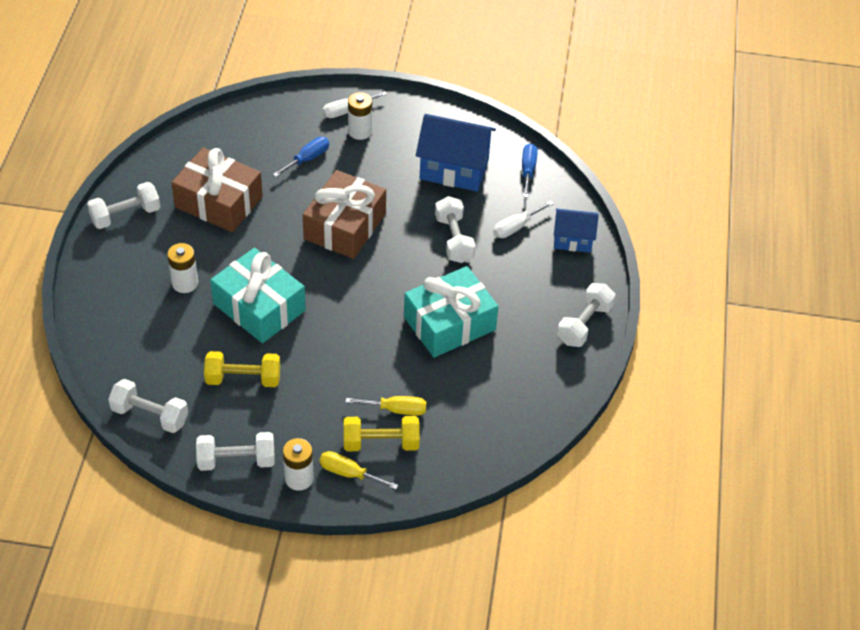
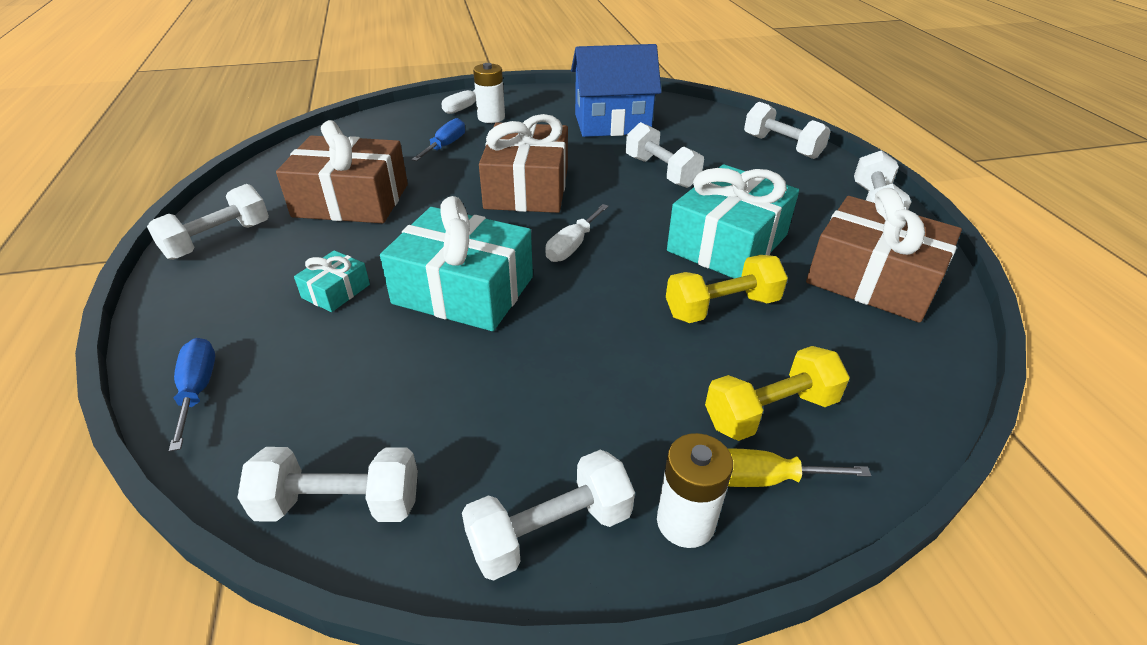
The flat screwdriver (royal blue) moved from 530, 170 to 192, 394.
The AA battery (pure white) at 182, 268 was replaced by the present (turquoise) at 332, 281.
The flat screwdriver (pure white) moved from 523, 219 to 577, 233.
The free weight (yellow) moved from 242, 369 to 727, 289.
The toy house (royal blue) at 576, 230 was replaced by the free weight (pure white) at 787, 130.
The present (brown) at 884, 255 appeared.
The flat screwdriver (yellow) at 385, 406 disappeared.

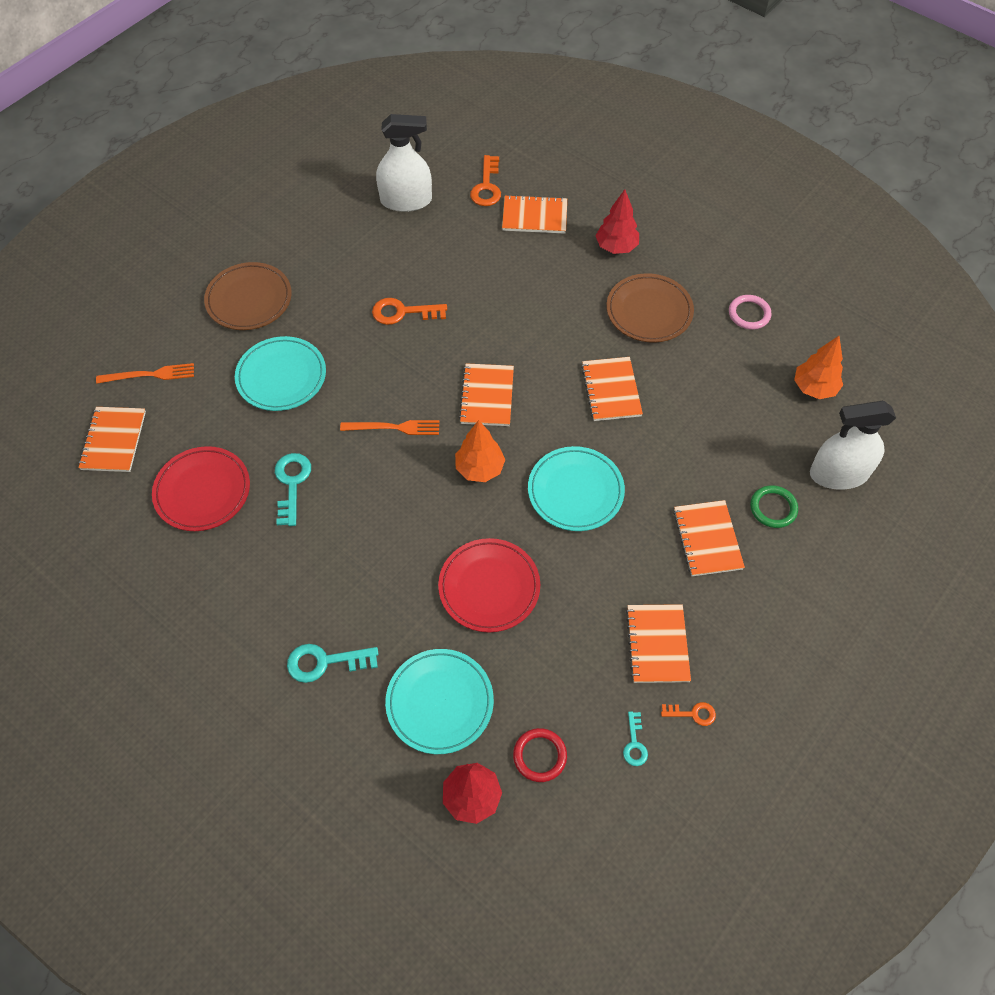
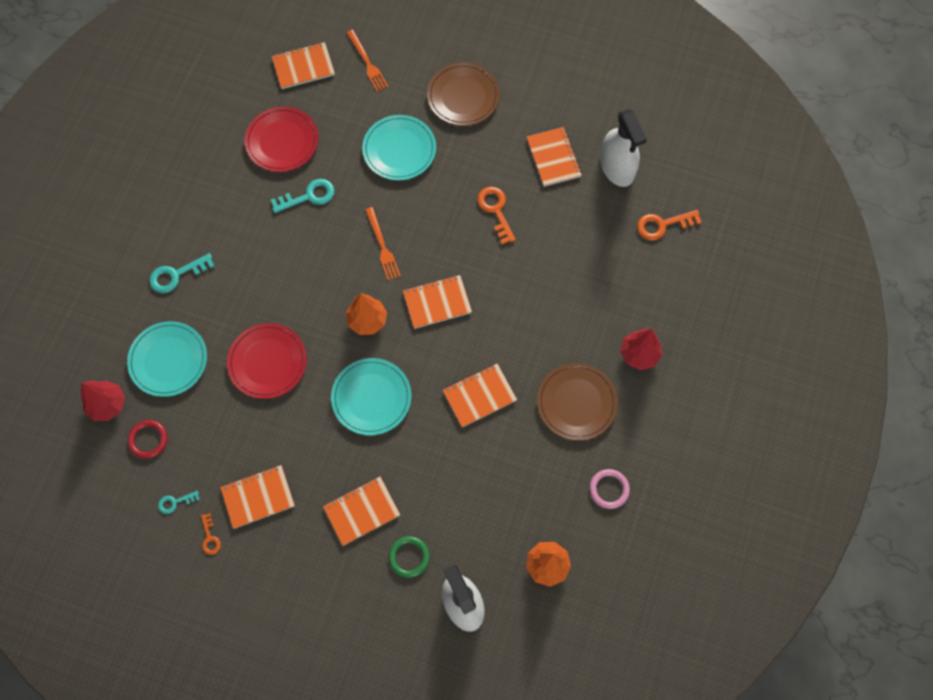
The door key (turquoise) at 332, 663 turned 90 degrees counterclockwise.
The notepad (orange-coloured) moved from 534, 214 to 554, 157.

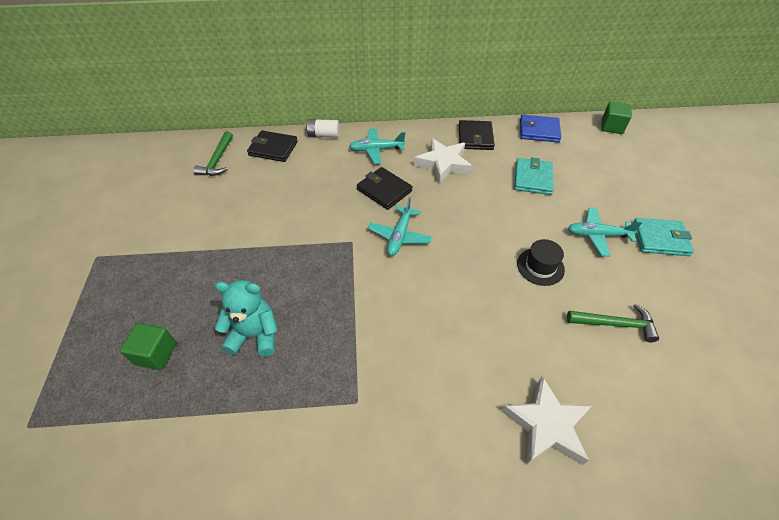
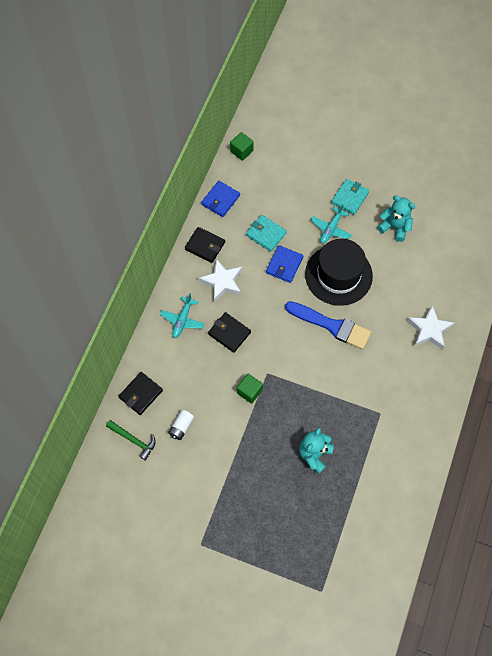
The AA battery (pure white) moved from 322, 128 to 181, 425.
The wallet (jet-black) at 384, 188 turned 60 degrees clockwise.
The solid cube (green) moved from 148, 346 to 250, 389.
The wallet (royal blue) at 284, 264 appeared.
The brush (royal blue) at 328, 325 appeared.
The tall hat (jet-black) at 541, 262 changed to 2.20 times the size.
The stuffed bear (turquoise) at 396, 218 appeared.
The plane (turquoise) at 400, 226 disappeared.
The carpenter's hammer (green) at 613, 323 disappeared.

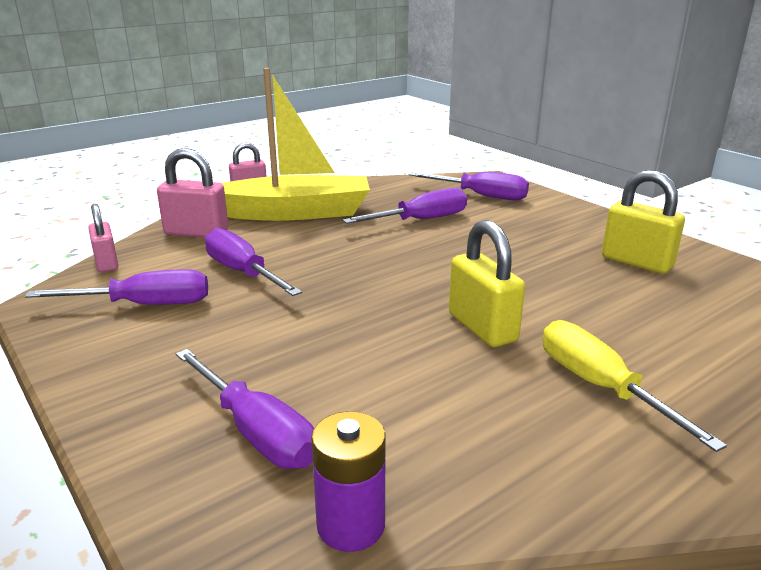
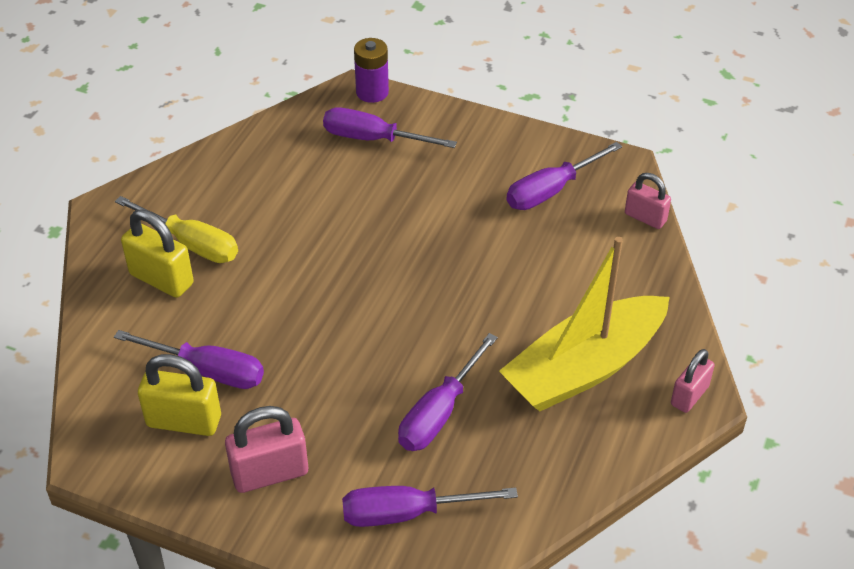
The flat screwdriver (violet) moved from 253, 262 to 189, 359.
The lock (yellow) moved from 487, 283 to 157, 253.
The lock (rose-pink) moved from 192, 193 to 266, 449.
The AA battery (violet) moved from 348, 481 to 371, 70.

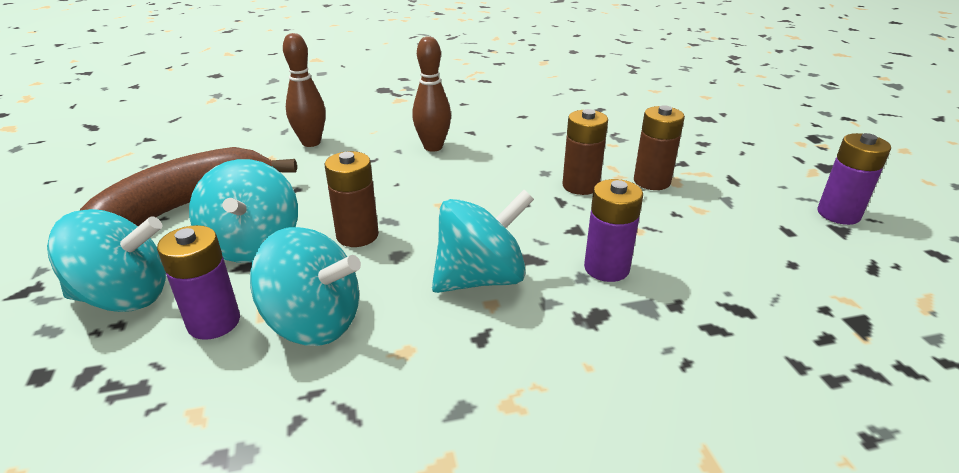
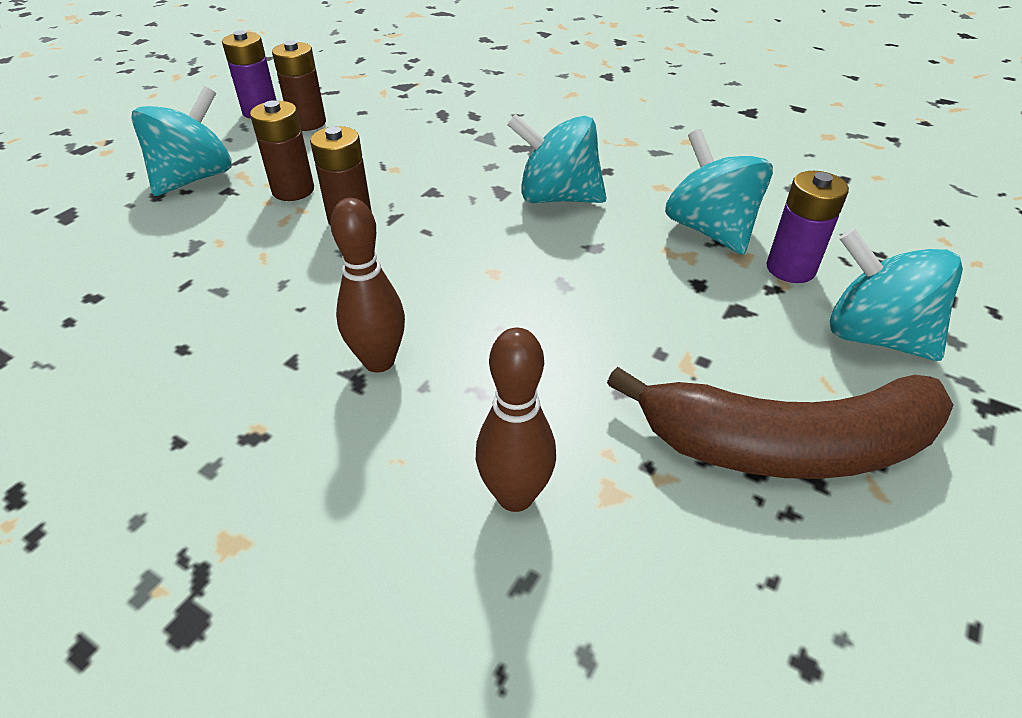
The toy top (turquoise) moved from 243, 211 to 181, 141.
The AA battery (brown) moved from 352, 199 to 299, 85.
The AA battery (violet) at 613, 230 disappeared.

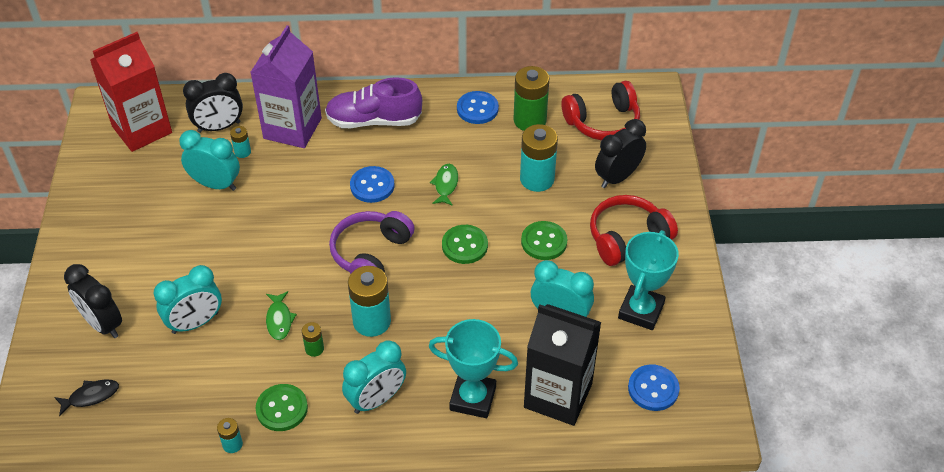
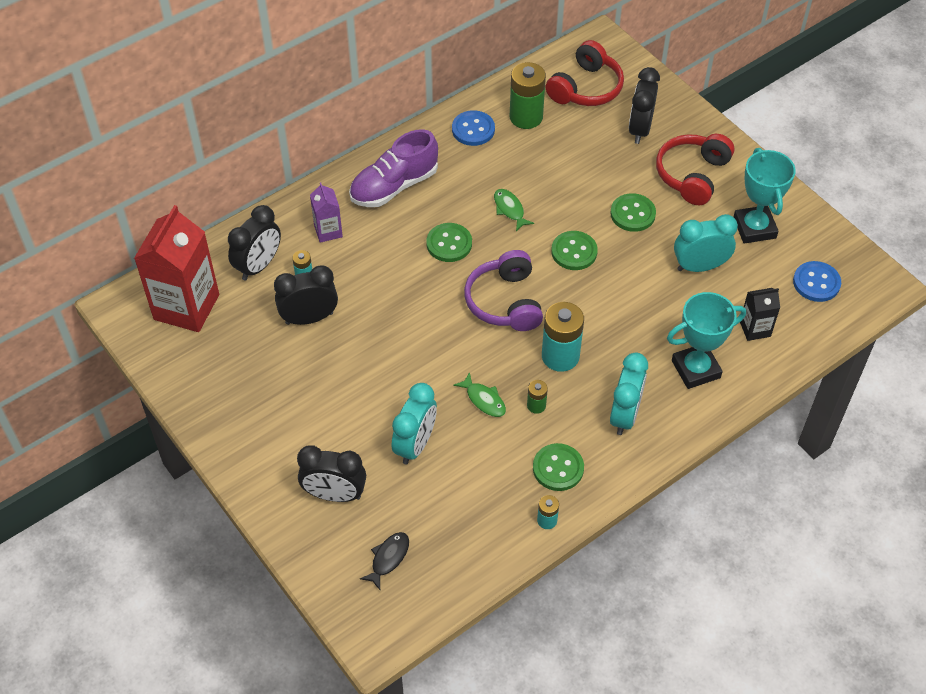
The alarm clock (turquoise) at 209, 160 became the alarm clock (jet-black) at 306, 295.
The carton (violet) at 286, 86 changed to 0.49 times the size.
The sewing button (royal blue) at 372, 184 became the sewing button (green) at 449, 242.
The carton (jet-black) at 562, 365 changed to 0.49 times the size.
The AA battery (turquoise) at 539, 158 disappeared.

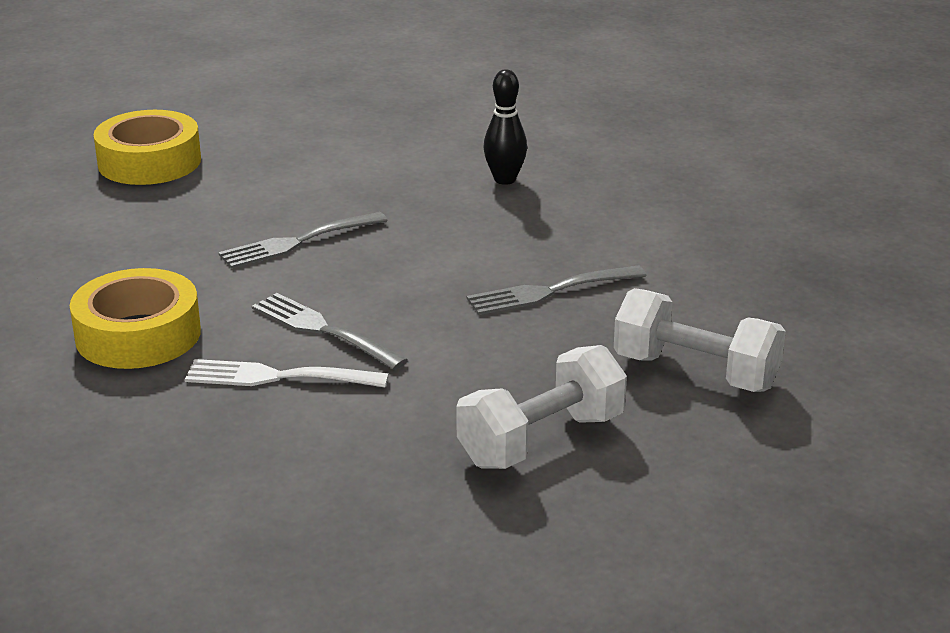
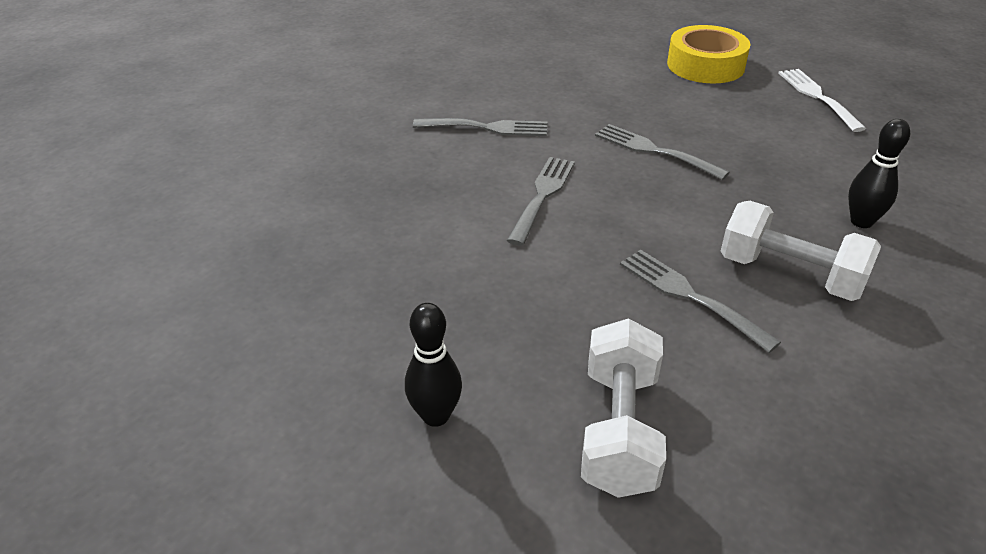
The bowling pin (jet-black) at 433, 365 appeared.
The roll of tape (yellow) at 135, 318 was replaced by the dinner fork (ash-grey) at 480, 127.
The free weight (pure white) moved from 541, 407 to 801, 251.
The dinner fork (pure white) moved from 287, 373 to 822, 100.

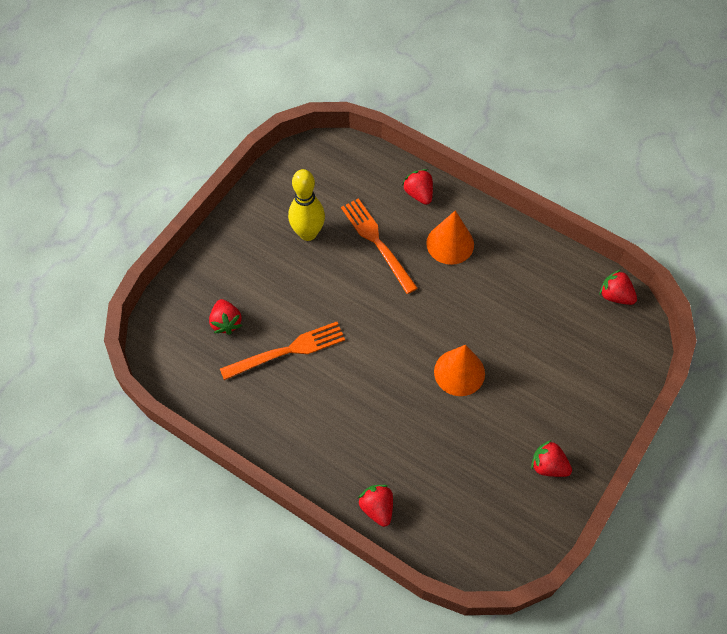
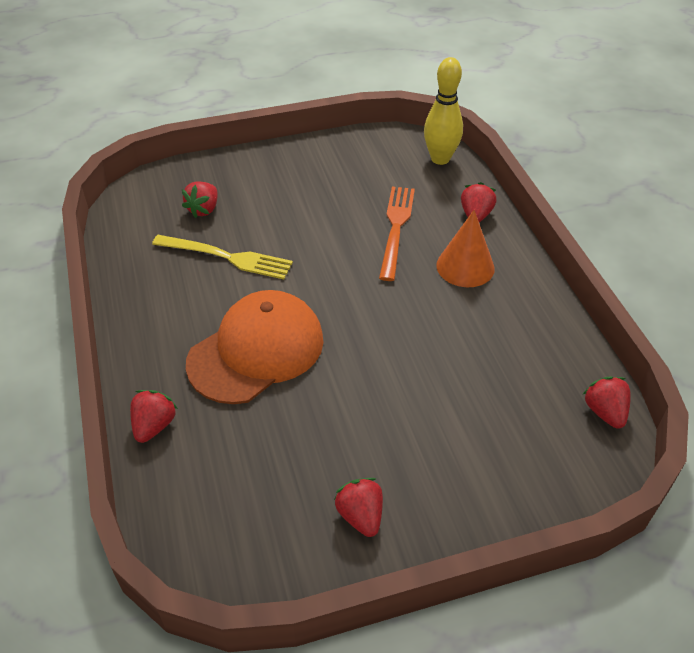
The dinner fork (orange-coloured) at 282, 351 became the dinner fork (yellow) at 222, 257.
The cap (orange-coloured) at 255, 347 appeared.
The bowling pin (yellow) moved from 306, 205 to 443, 111.
The solid cone (orange-coloured) at 459, 370 disappeared.

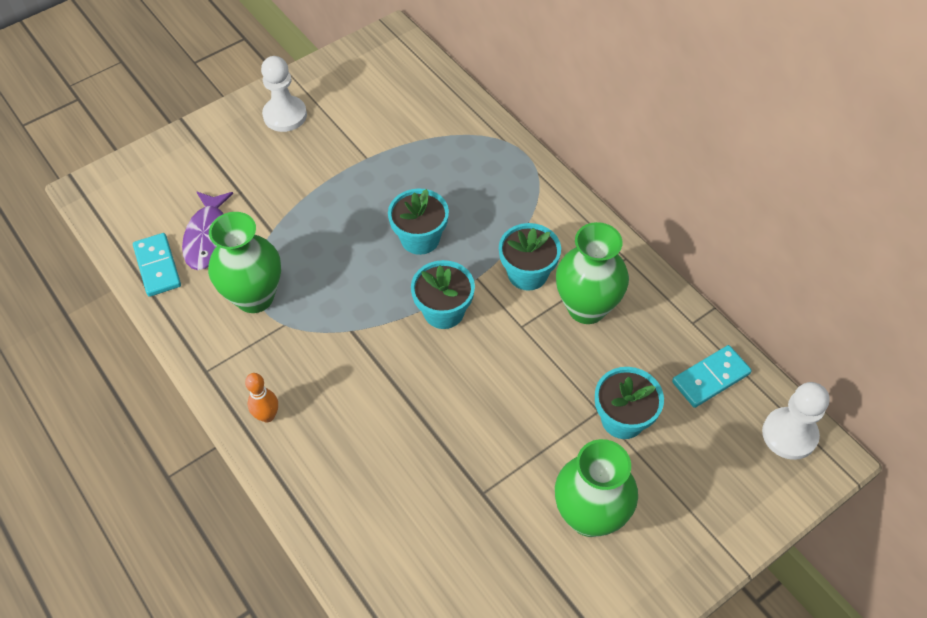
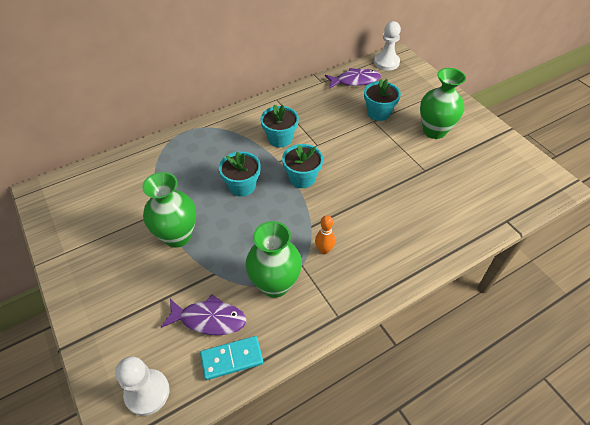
The pawn (pure white) moved from 284, 94 to 142, 386.
The tall vase (green) moved from 592, 273 to 169, 210.
The bowling pin (orange-coloured) moved from 261, 397 to 325, 234.
The domino (turquoise) at 712, 376 was replaced by the fish (violet) at 353, 78.

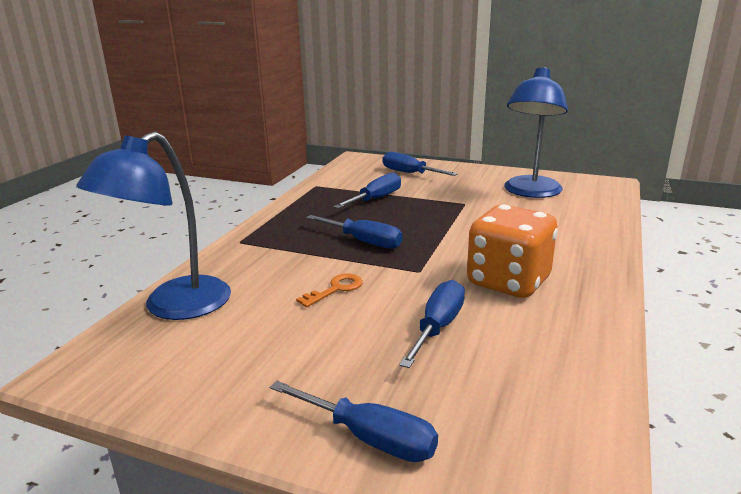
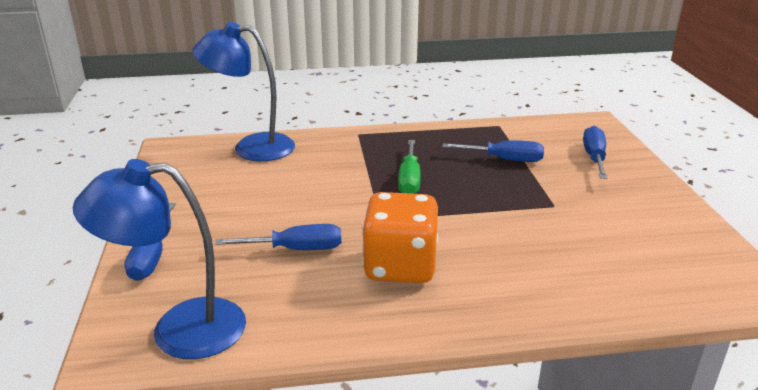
The desk lamp (royal blue) moved from 536, 132 to 159, 259.
The flat screwdriver (royal blue) at 354, 232 became the flat screwdriver (green) at 409, 167.
The door key (orange-coloured) at 329, 290 disappeared.

